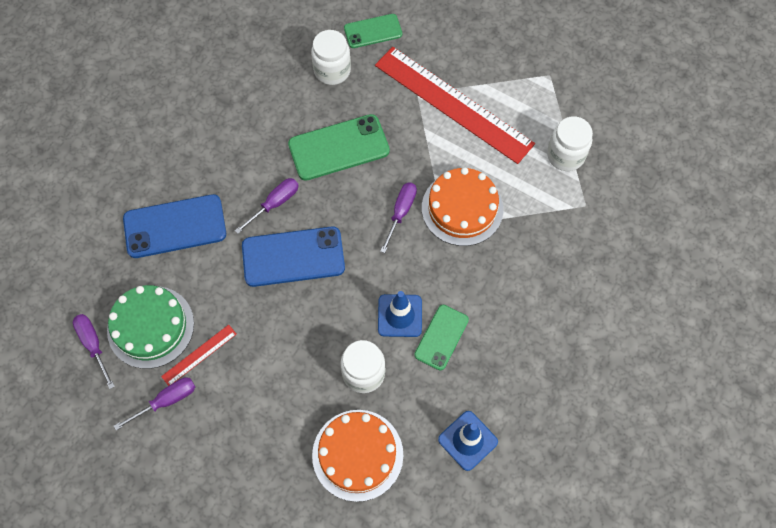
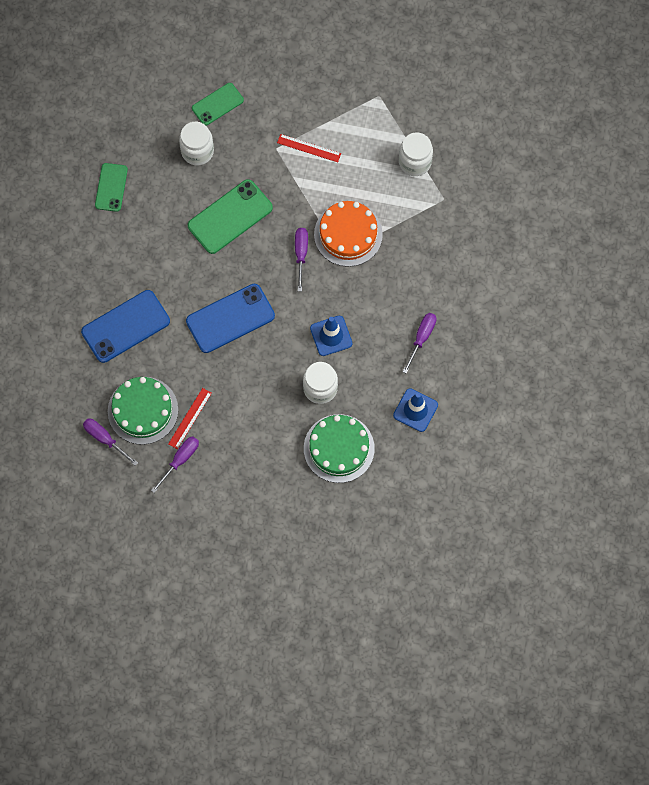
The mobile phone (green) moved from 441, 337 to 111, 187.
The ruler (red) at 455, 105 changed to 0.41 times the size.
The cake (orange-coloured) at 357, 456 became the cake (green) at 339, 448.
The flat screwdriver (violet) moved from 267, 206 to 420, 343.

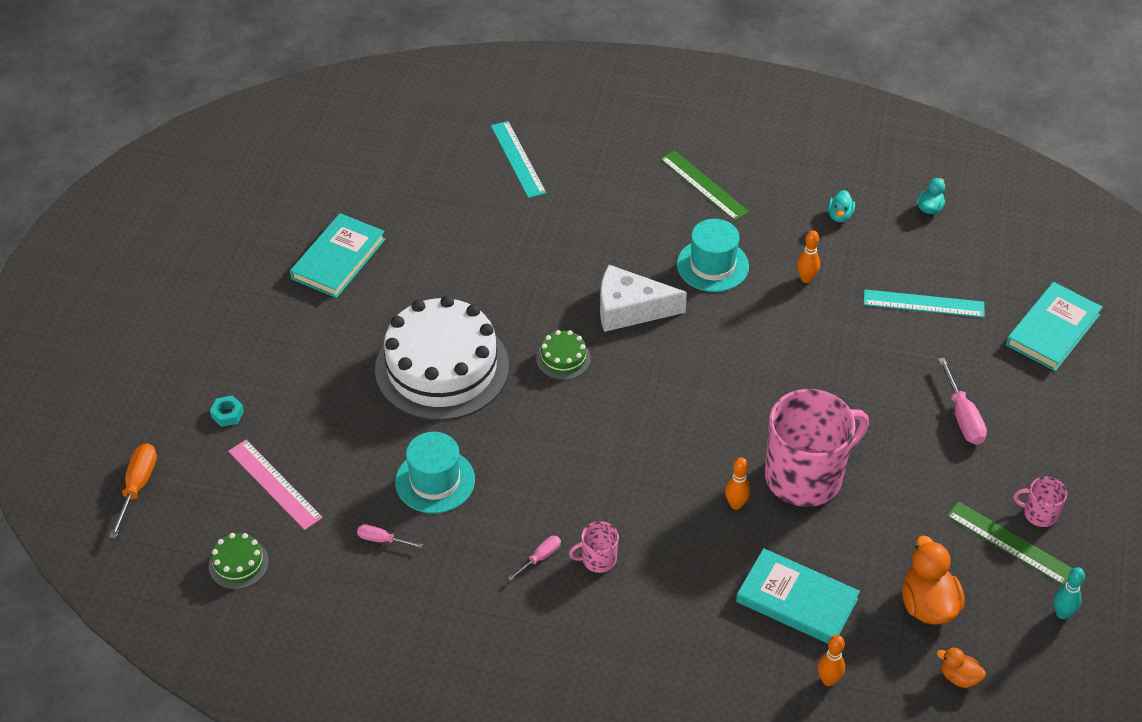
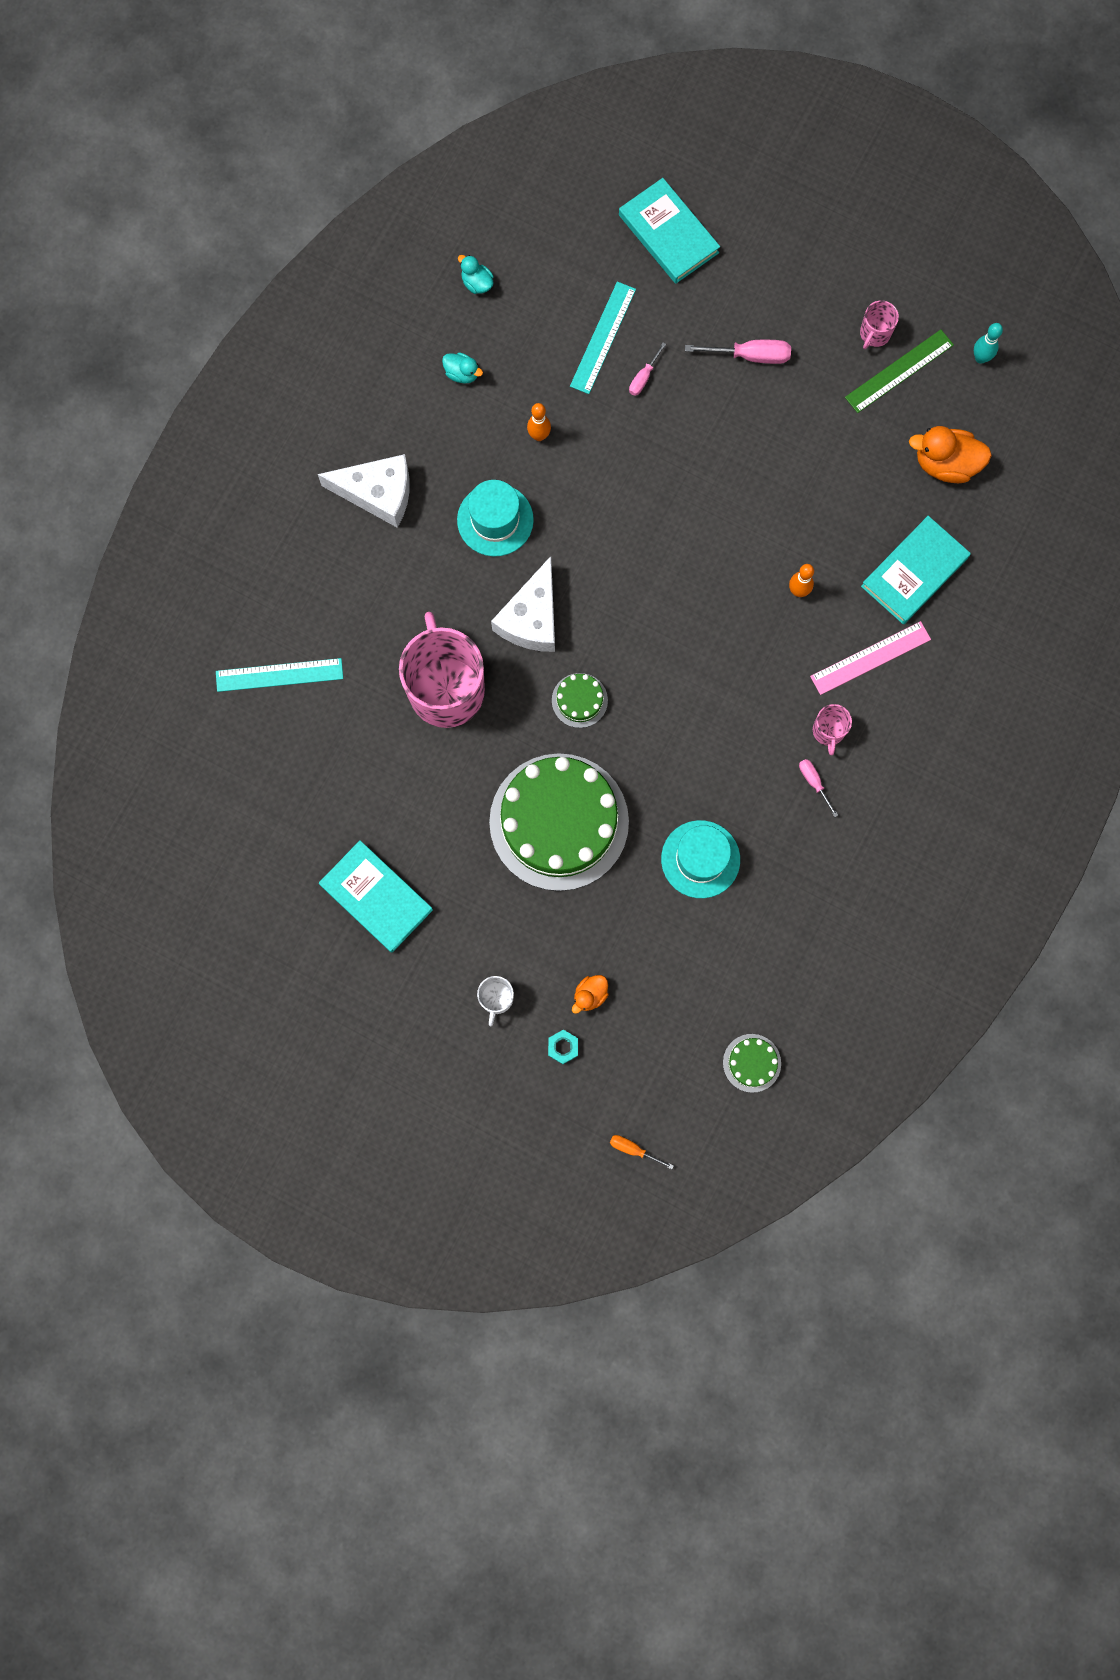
The ruler (green) at 704, 185 was replaced by the cheese wedge (pure white) at 364, 491.
The tea mug (rose-pink) moved from 817, 448 to 442, 670.
The tea mug (pure white) at 495, 1001 appeared.
The cake (pure white) at 442, 358 became the cake (green) at 559, 822.
The toy duck (orange-coloured) moved from 961, 667 to 590, 994.
The flat screwdriver (orange-coloured) at 133, 490 changed to 0.59 times the size.
The flat screwdriver (rose-pink) moved from 390, 536 to 647, 369.
The ruler (rose-pink) moved from 275, 485 to 870, 658.
The bowling pin (orange-coloured) at 831, 660 disappeared.

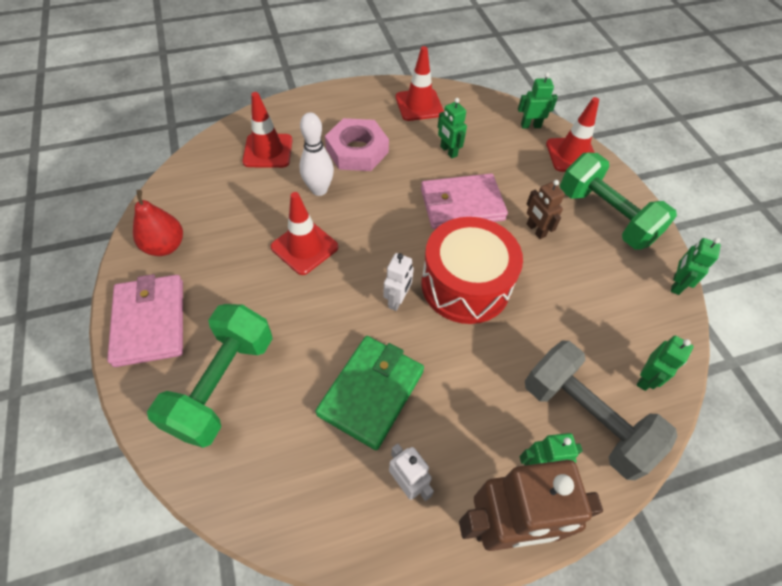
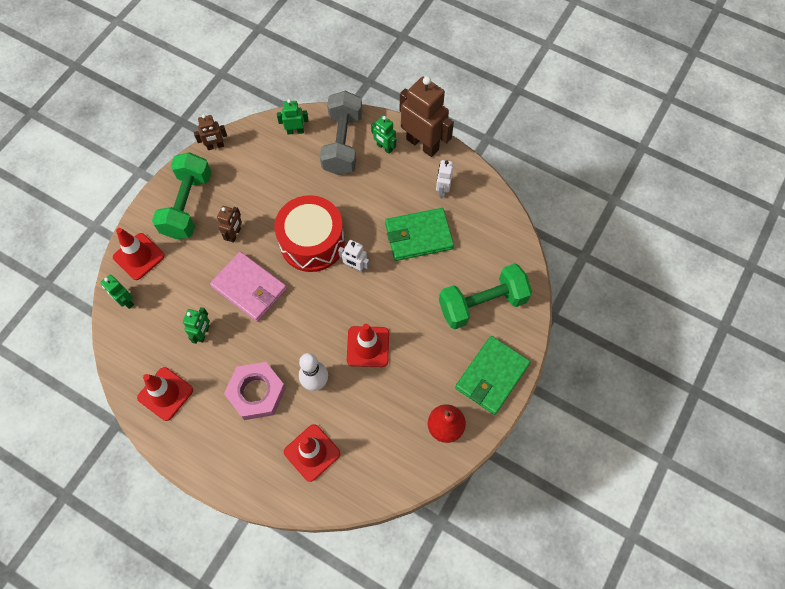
The robot figure (green) at 696, 266 became the robot figure (brown) at 210, 132.
The robot figure (pure white) at 398, 282 turned 135 degrees counterclockwise.
The wallet (rose-pink) at 145, 320 became the wallet (green) at 492, 375.

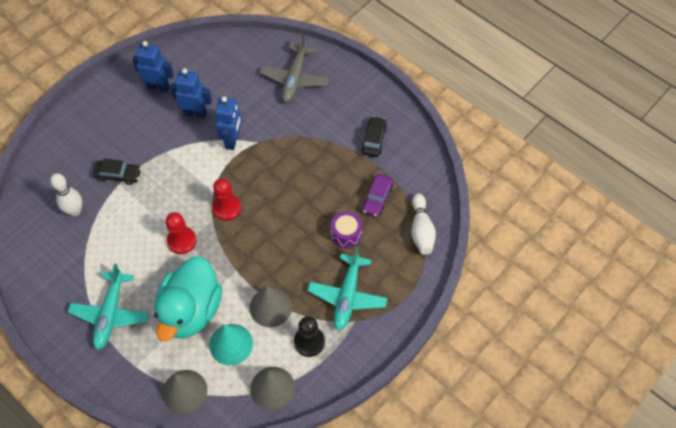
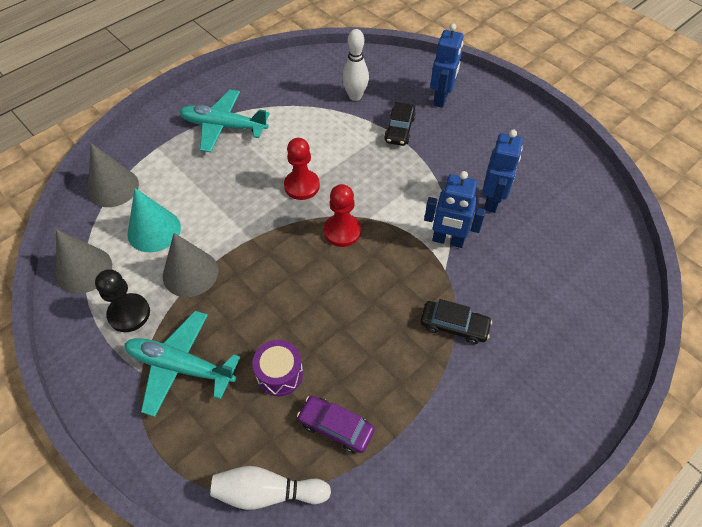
The car (jet-black) moved from 374, 136 to 456, 321.
The robot figure (royal blue) moved from 153, 67 to 446, 65.
The toy duck (turquoise) at 188, 298 disappeared.
The plane (ash-grey) at 294, 68 disappeared.

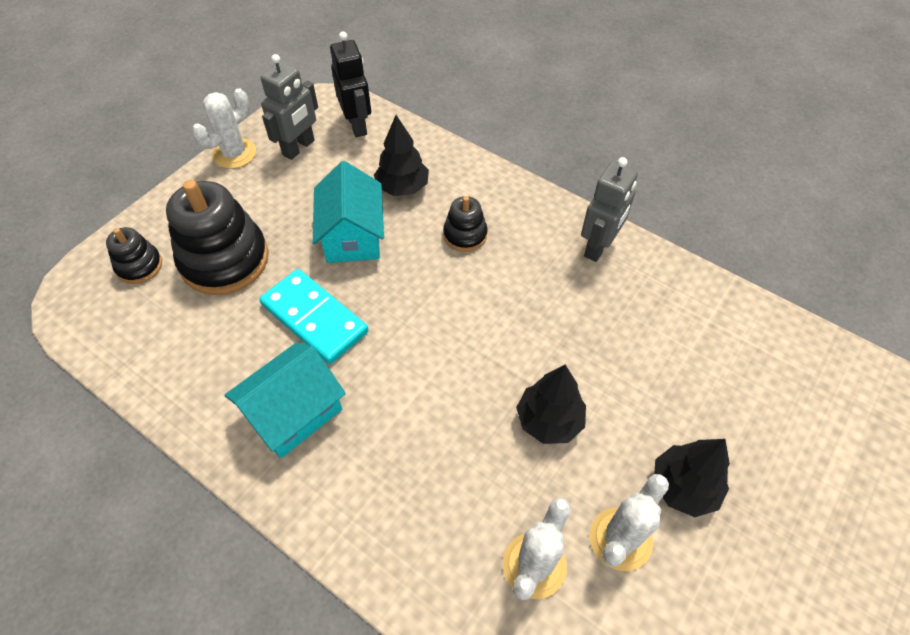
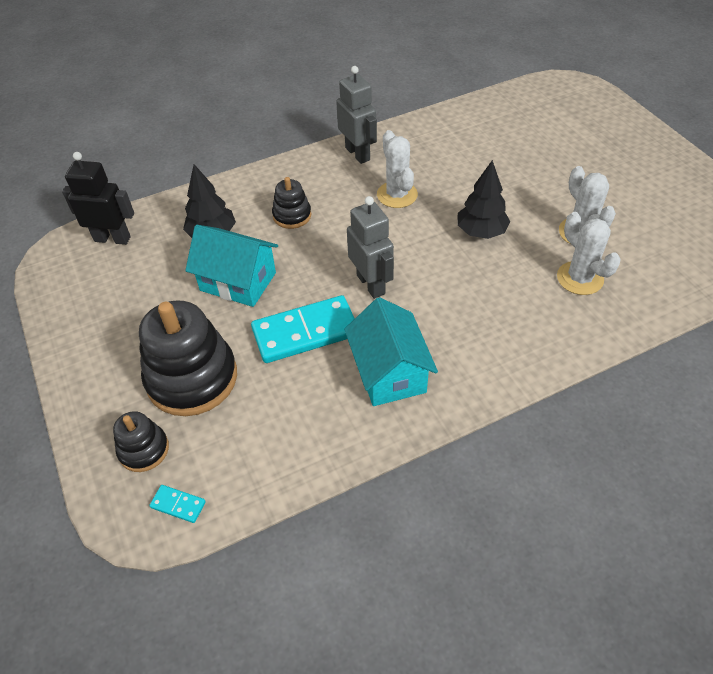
The domino (turquoise) at 177, 504 appeared.
The robot figure (ash-grey) moved from 289, 107 to 370, 247.
The saguaro cactus (pure white) moved from 224, 128 to 397, 169.
The tree (jet-black) at 692, 478 disappeared.

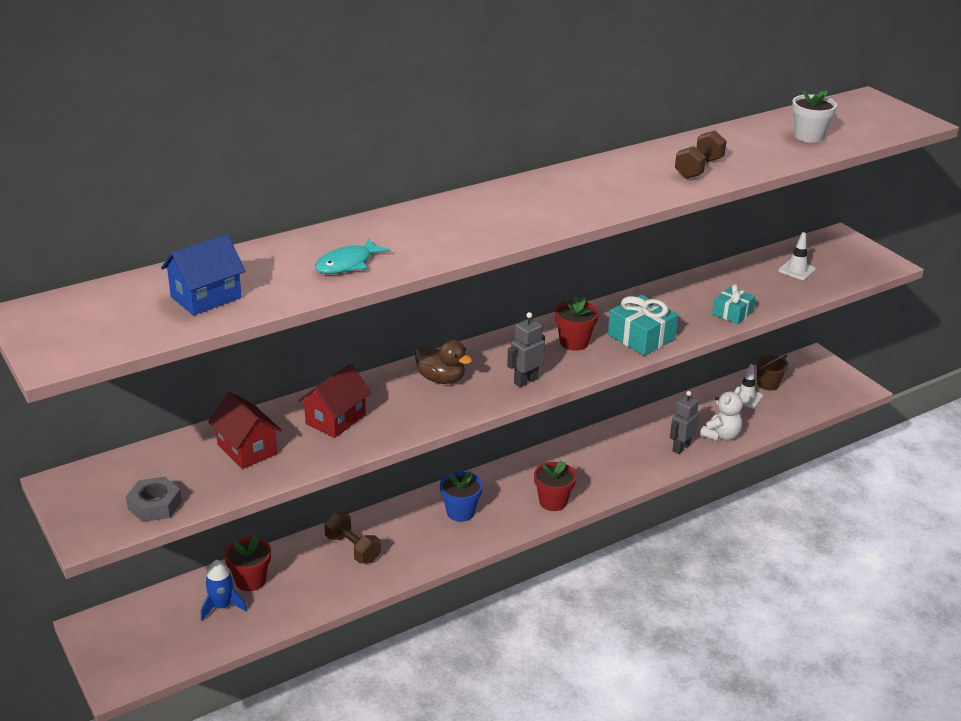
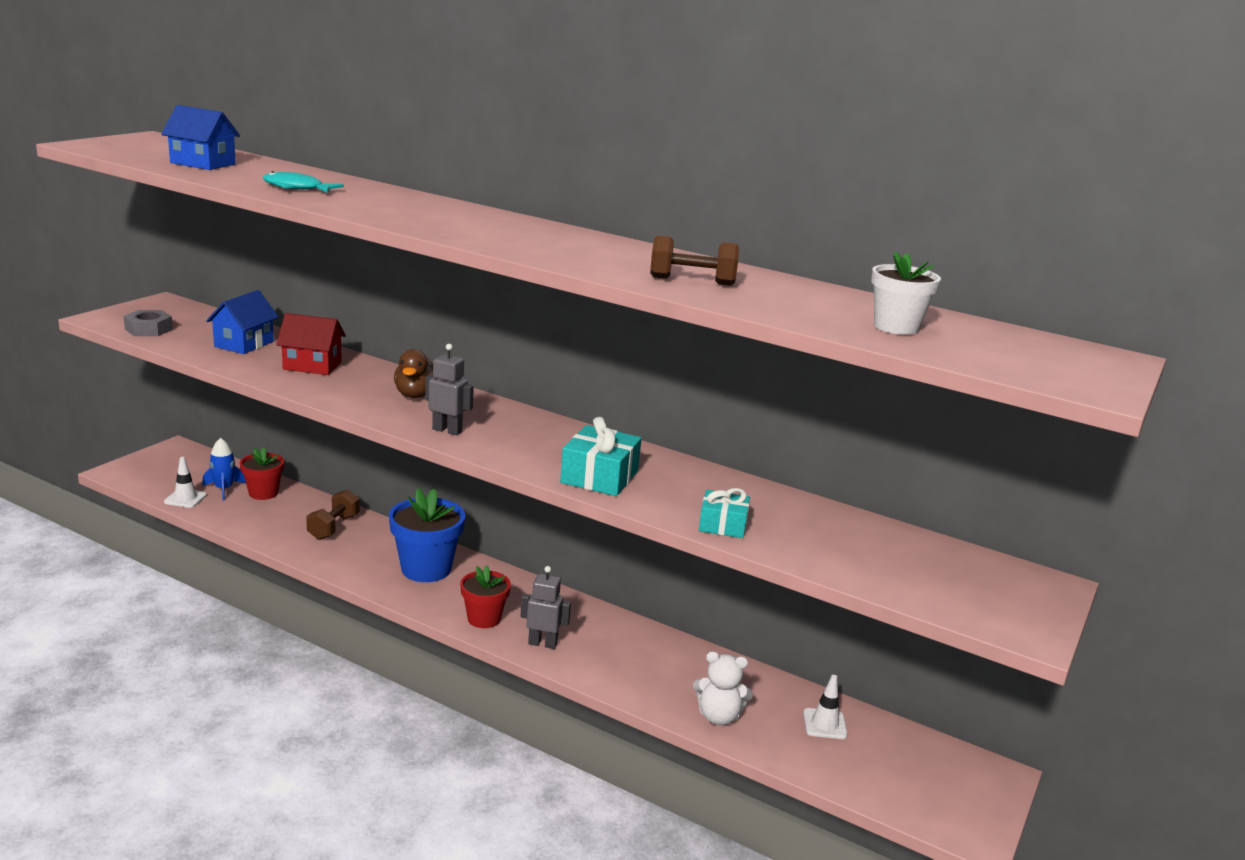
The traffic cone (pure white) moved from 797, 256 to 185, 482.
The toy house (red) at 245, 430 became the toy house (royal blue) at 242, 322.
The plant pot (royal blue) at 461, 496 changed to 1.59 times the size.
The robot figure (ash-grey) moved from 684, 422 to 545, 607.
The plant pot (red) at 577, 323 disappeared.
The pail (brown) at 772, 372 disappeared.

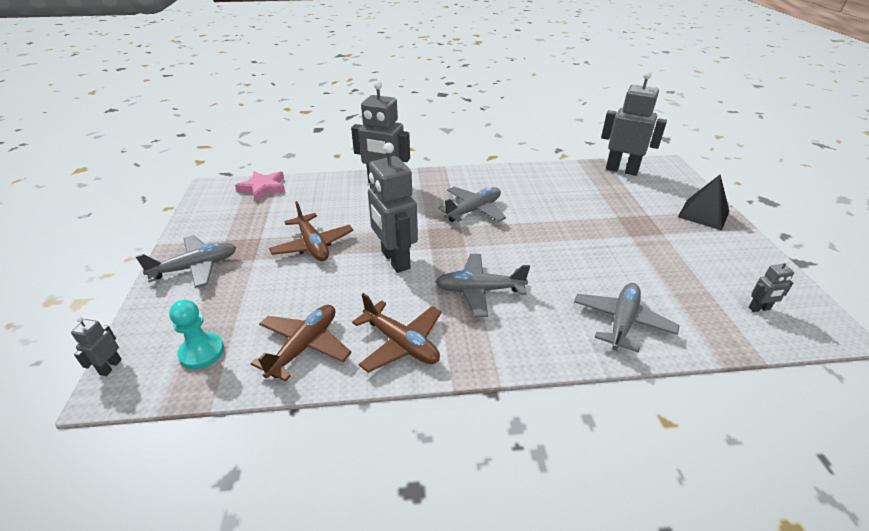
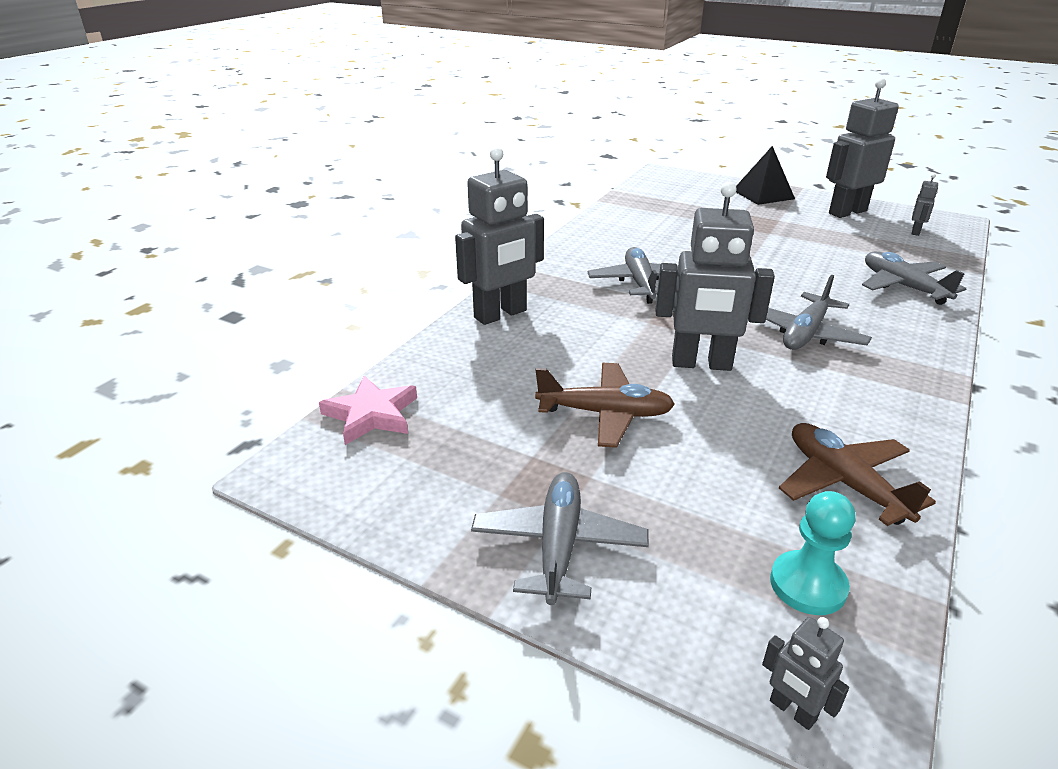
The robot figure (ash-grey) moved from 634, 123 to 862, 148.
The plane (brown) at 397, 333 disappeared.

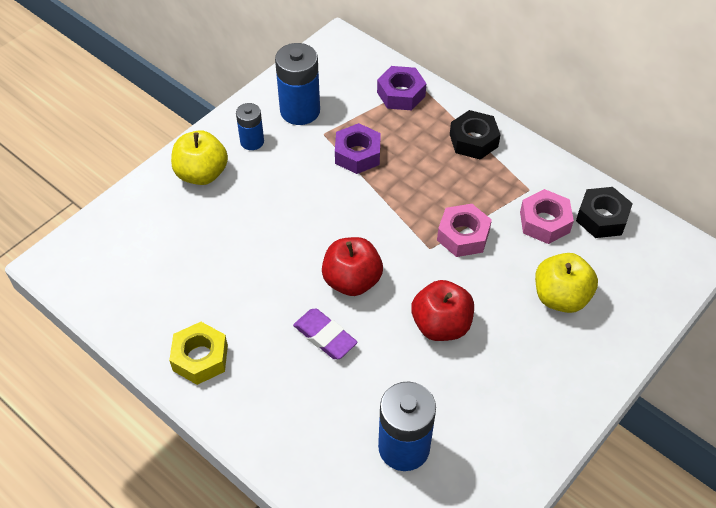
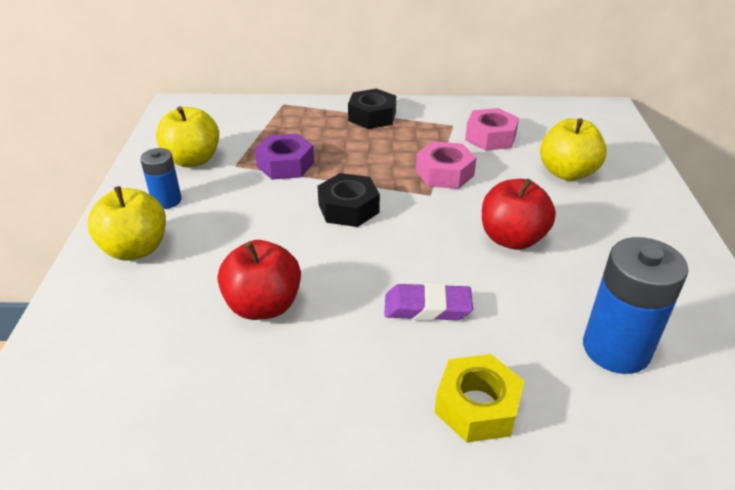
The AA battery (royal blue) at 297, 84 was replaced by the apple fruit (yellow) at 187, 136.
The apple fruit (red) moved from 352, 266 to 259, 280.
The hex nut (jet-black) moved from 604, 212 to 349, 200.
The hex nut (yellow) moved from 198, 353 to 479, 398.
The hex nut (violet) at 401, 88 disappeared.

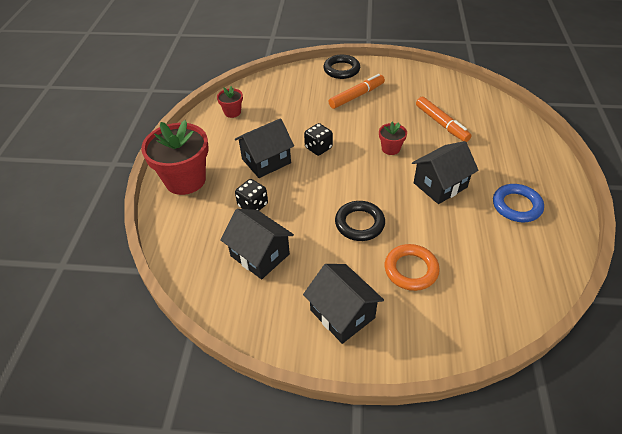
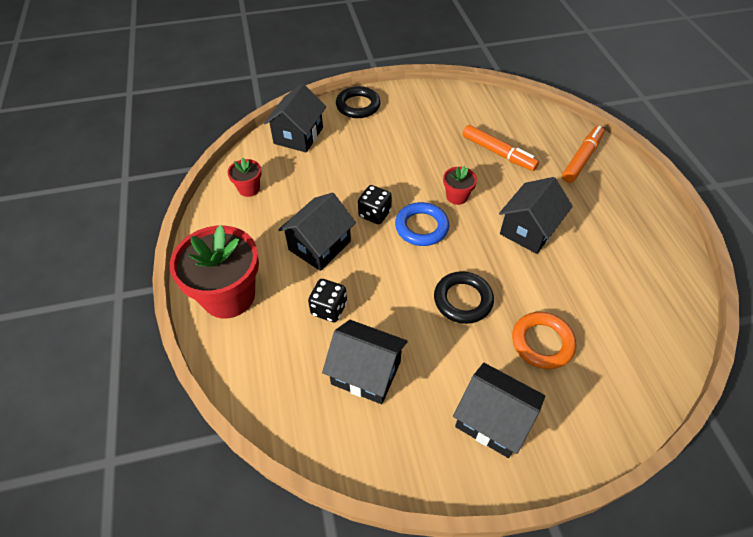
The toy house (jet-black) at 295, 118 appeared.
The torus (royal blue) moved from 518, 203 to 422, 224.
The marker (orange-coloured) moved from 356, 91 to 583, 154.

